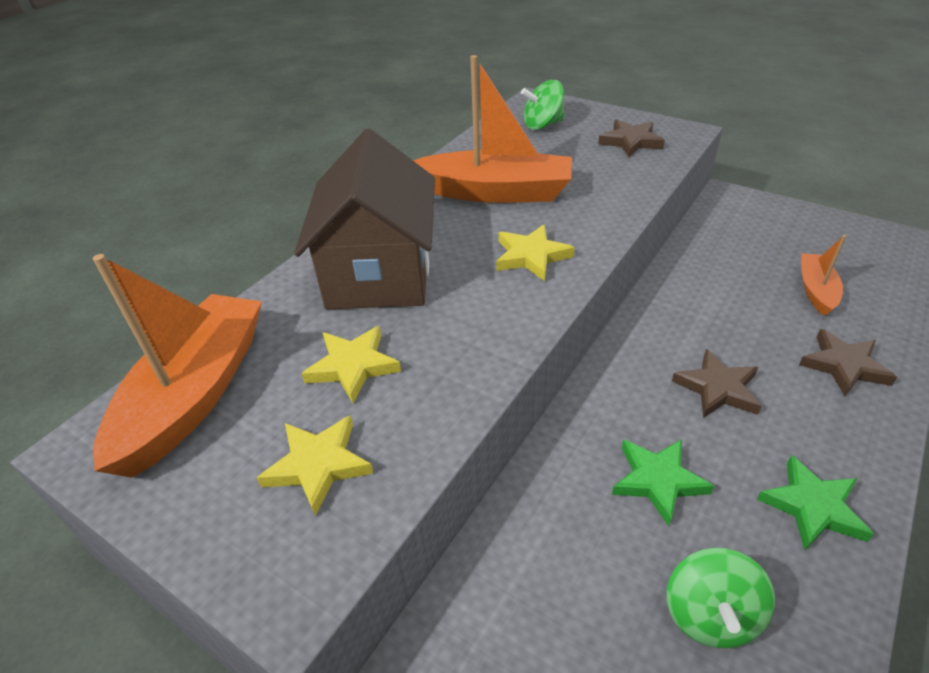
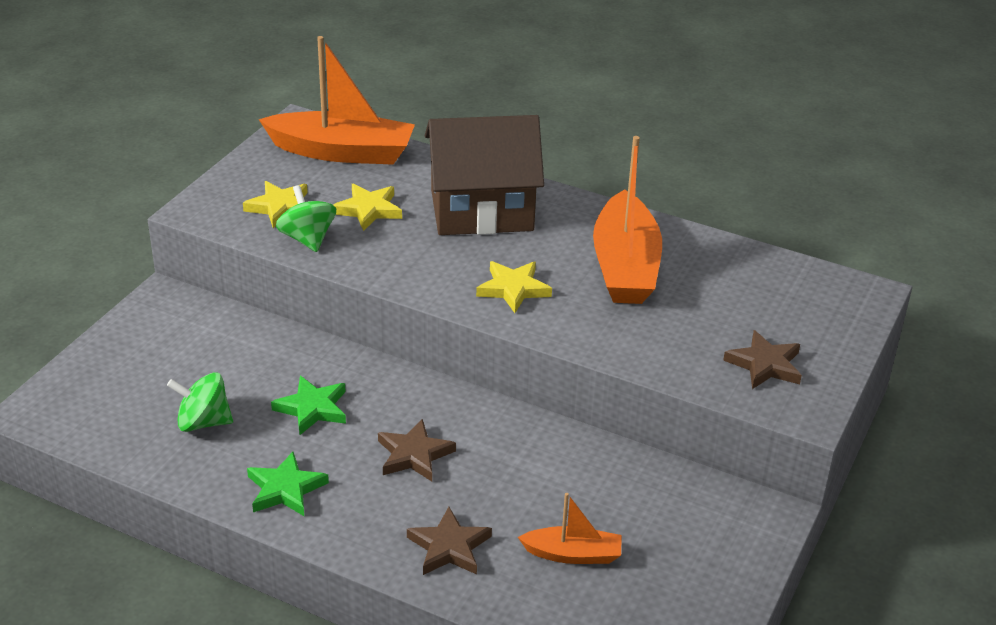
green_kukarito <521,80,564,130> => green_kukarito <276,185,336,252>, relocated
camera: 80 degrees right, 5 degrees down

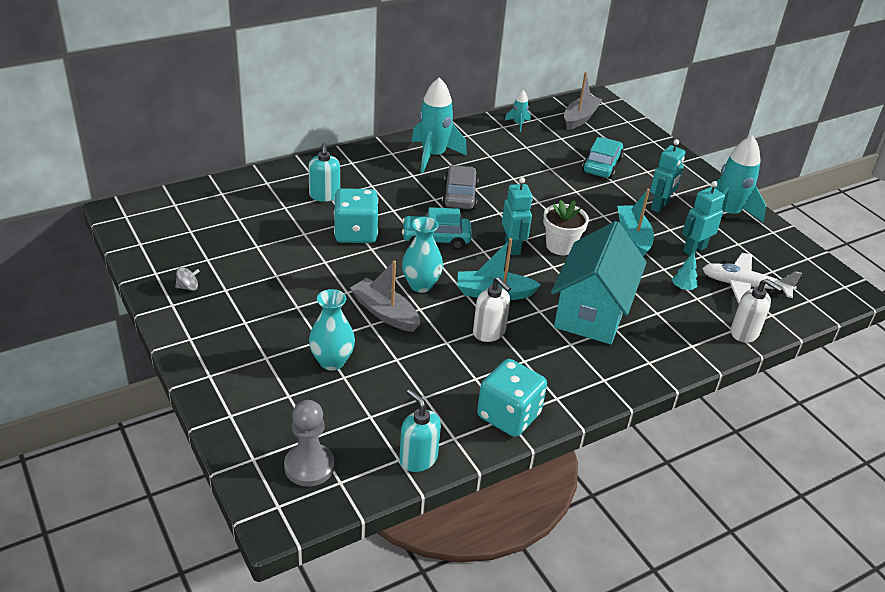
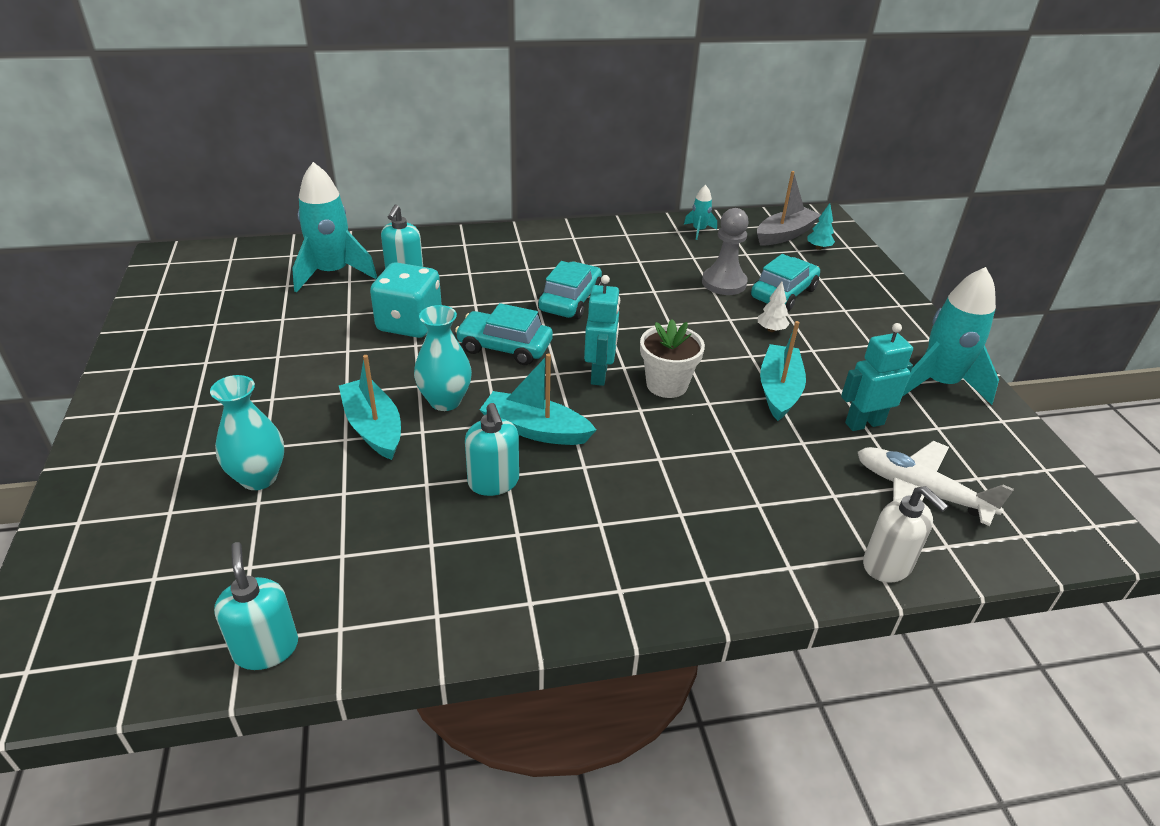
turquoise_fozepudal <411,77,467,173> => turquoise_fozepudal <292,162,377,292>, relocated
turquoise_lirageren <650,139,685,213> => nothing
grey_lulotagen <442,165,479,209> => turquoise_lulotagen <538,261,602,319>
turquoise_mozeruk <551,221,647,344> => nothing
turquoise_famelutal <672,252,698,290> => turquoise_famelutal <807,203,835,250>, relocated
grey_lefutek <350,261,420,332> => turquoise_lefutek <339,355,401,460>
grey_kukarito <175,267,200,291> => nothing
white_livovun <473,277,511,342> => turquoise_livovun <465,403,519,496>
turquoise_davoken <477,359,547,437> => nothing
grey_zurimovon <284,400,335,487> => grey_zurimovon <702,208,749,295>, relocated
nothing => white_famelutal <758,282,790,332>
camera: 20 degrees right, 0 degrees up

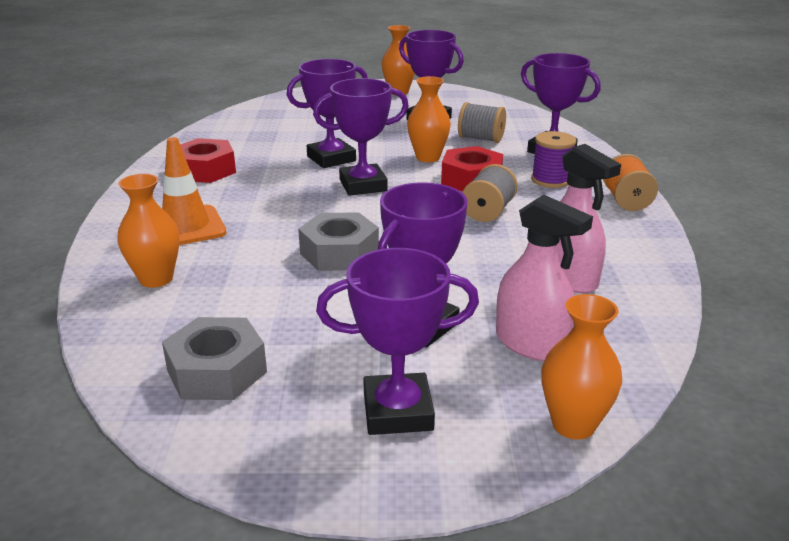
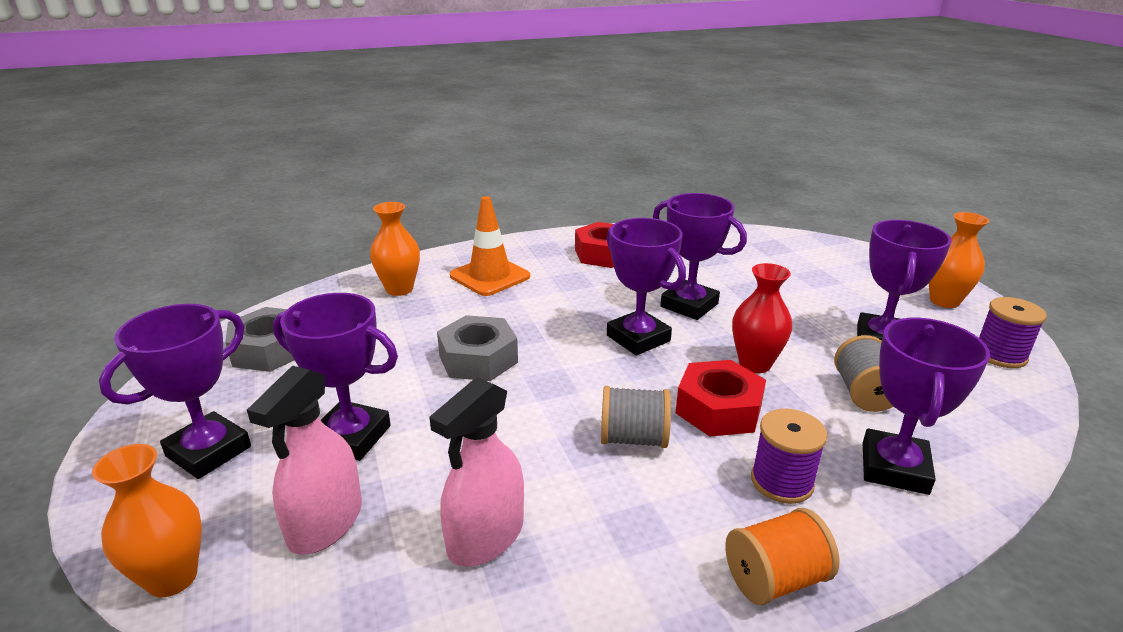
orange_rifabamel <407,76,451,162> => red_rifabamel <732,263,792,373>
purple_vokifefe <316,248,479,435> => purple_vokifefe <99,304,251,479>, 60 degrees clockwise
nothing => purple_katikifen <979,297,1047,368>
camera: 70 degrees right, 0 degrees up

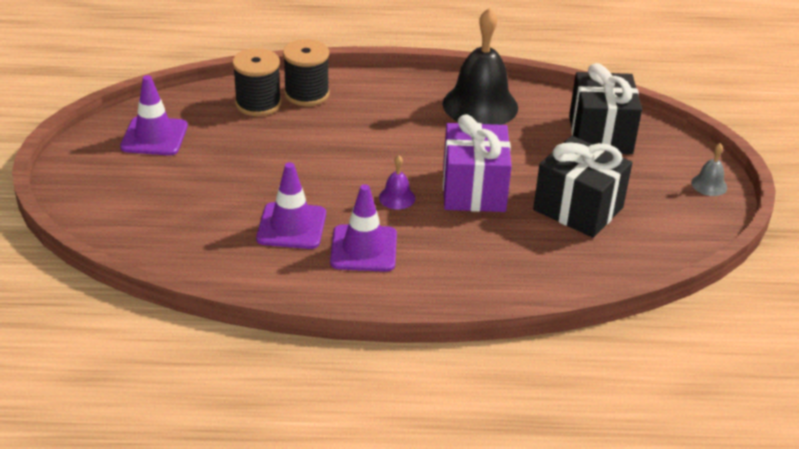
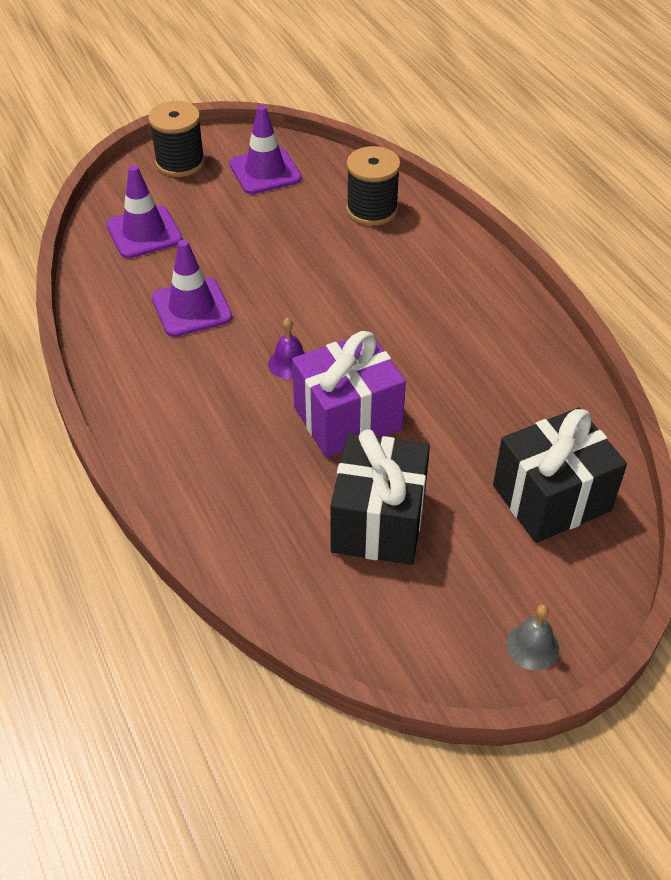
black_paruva <443,8,518,125> => nothing
black_katikifen <283,39,329,106> => black_katikifen <148,101,205,177>, relocated
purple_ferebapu <330,184,397,272> => purple_ferebapu <106,165,183,259>, relocated
camera: 65 degrees right, 10 degrees up

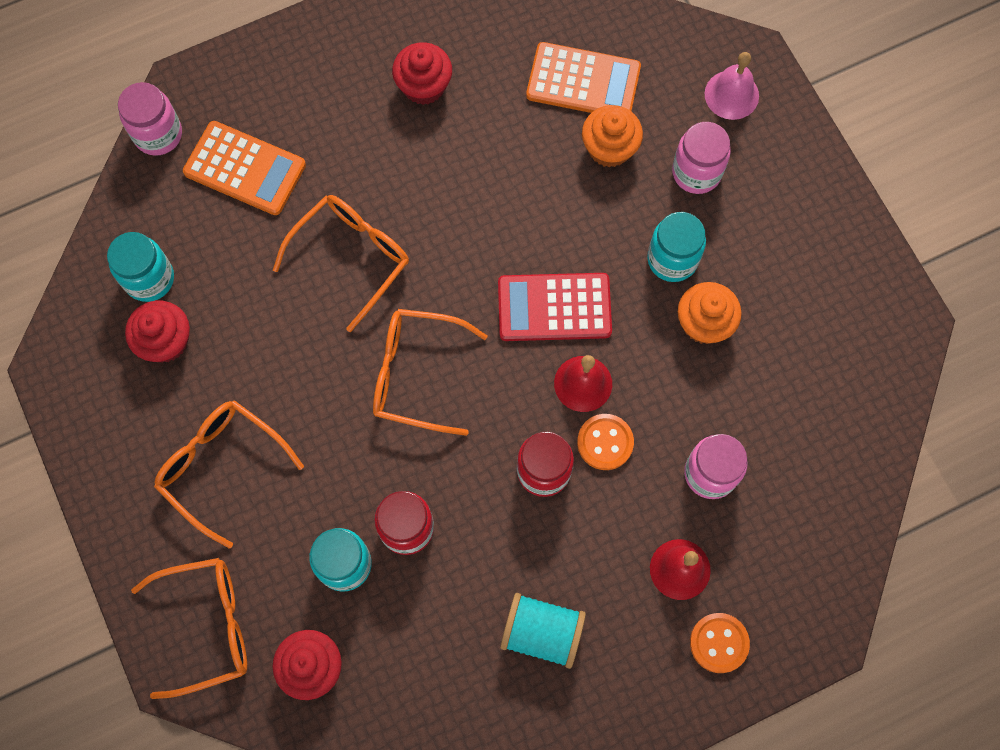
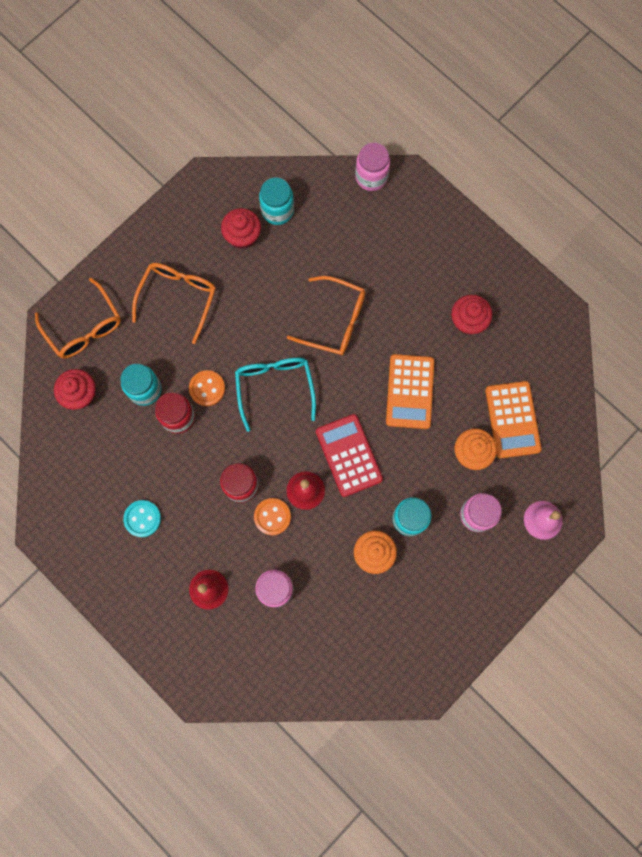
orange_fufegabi <183,121,306,215> => orange_fufegabi <386,354,434,429>, relocated
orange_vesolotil <373,309,488,436> => turquoise_vesolotil <235,358,316,432>
turquoise_katikifen <500,593,586,669> => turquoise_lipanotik <123,500,161,537>
orange_lipanotik <690,613,750,673> => orange_lipanotik <189,370,225,406>, relocated
camera: 70 degrees right, 5 degrees up

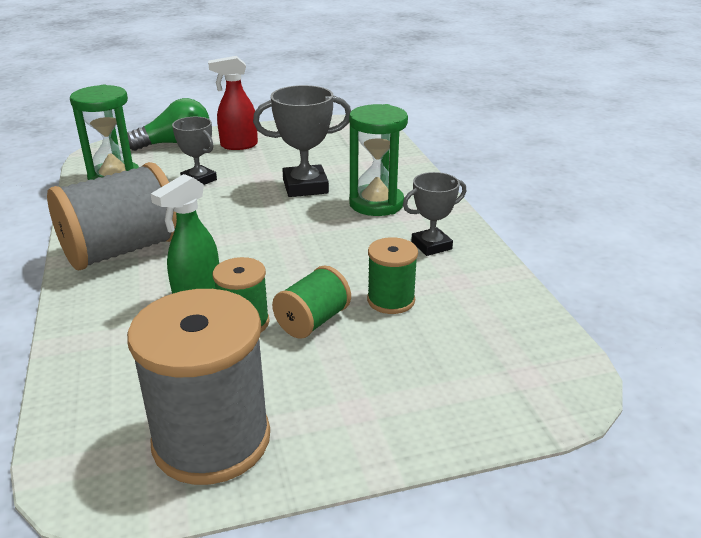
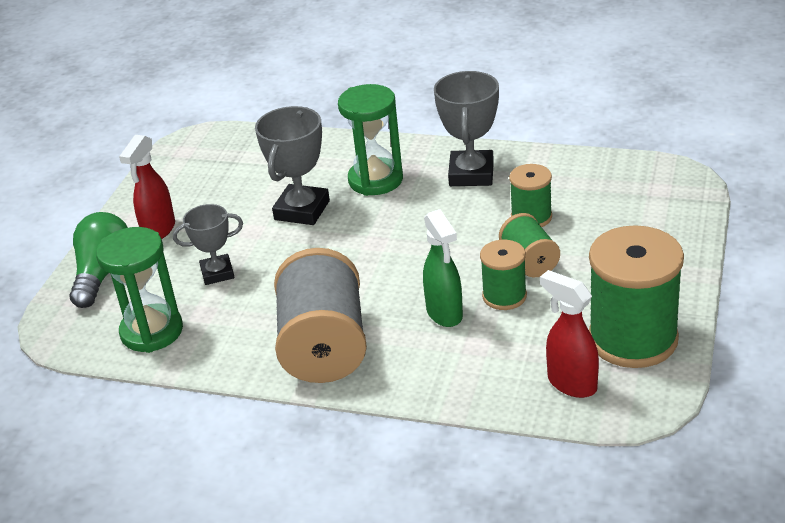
grey_vokifefe <403,172,466,256> => grey_vokifefe <434,71,499,186>, x1.55
grey_katikifen <127,289,270,485> => green_katikifen <589,225,684,368>
nothing => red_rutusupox <540,270,599,398>
camera: 55 degrees left, 5 degrees up

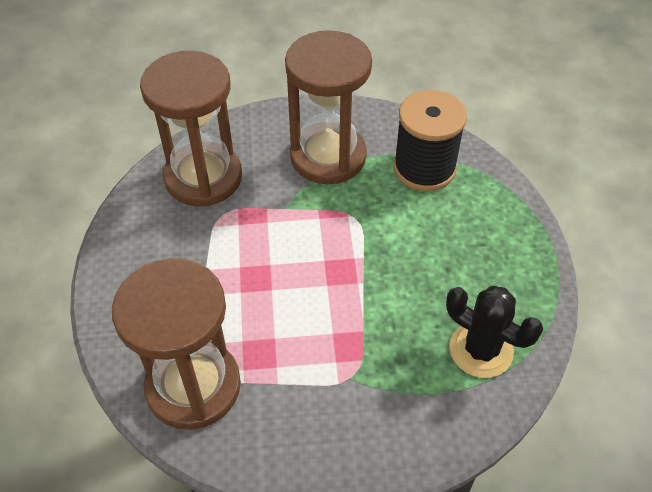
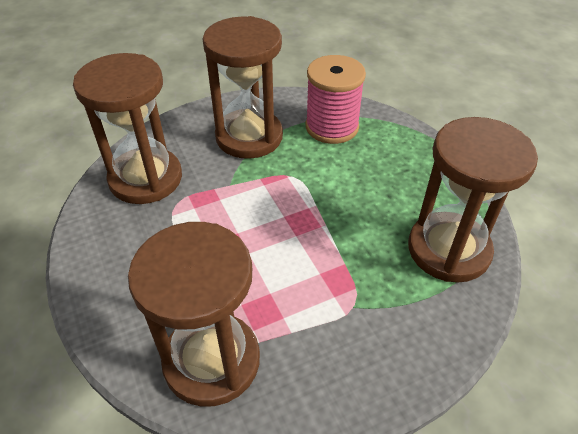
black_katikifen <394,90,467,191> => pink_katikifen <306,55,366,144>
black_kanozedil <446,286,543,378> => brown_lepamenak <408,117,538,283>
camera: 20 degrees left, 5 degrees down

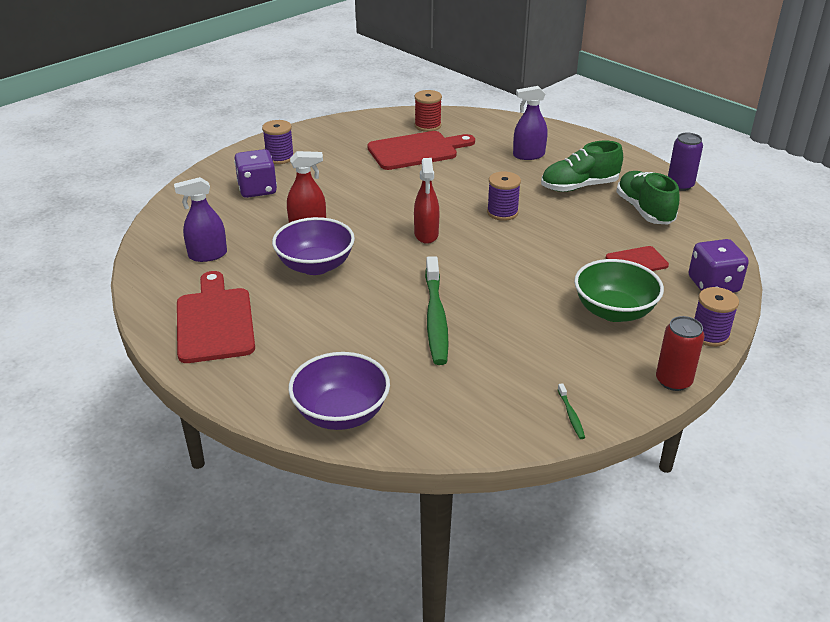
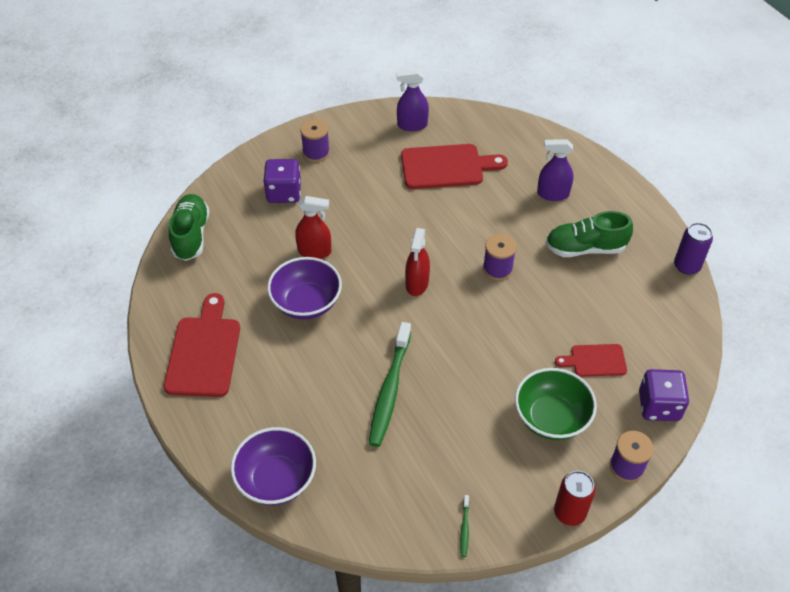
red_katikifen <415,90,442,132> => nothing
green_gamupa <616,171,680,225> => green_gamupa <169,194,209,261>, relocated
purple_rutusupox <174,177,227,262> => purple_rutusupox <397,70,429,131>, relocated
camera: 15 degrees right, 15 degrees up

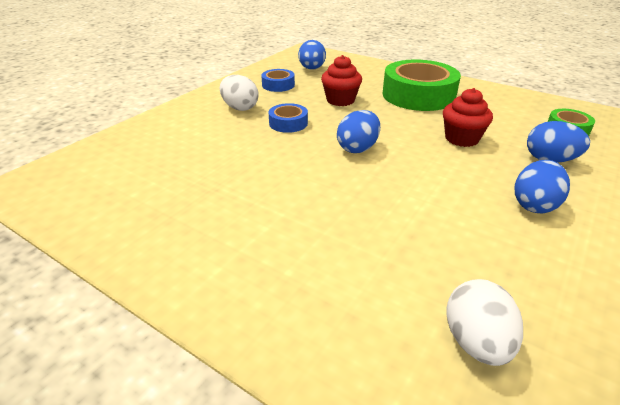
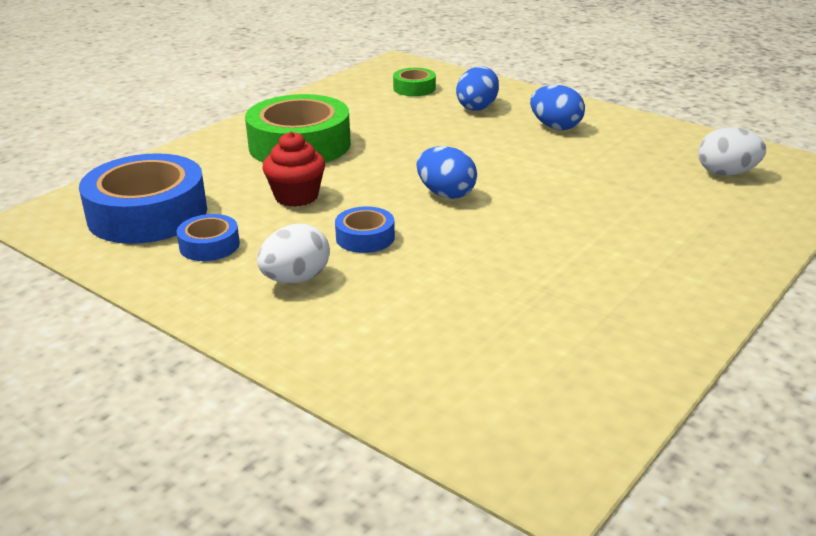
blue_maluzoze <298,40,326,70> => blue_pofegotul <79,153,207,244>
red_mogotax <443,88,493,147> => nothing
camera: 85 degrees left, 5 degrees down

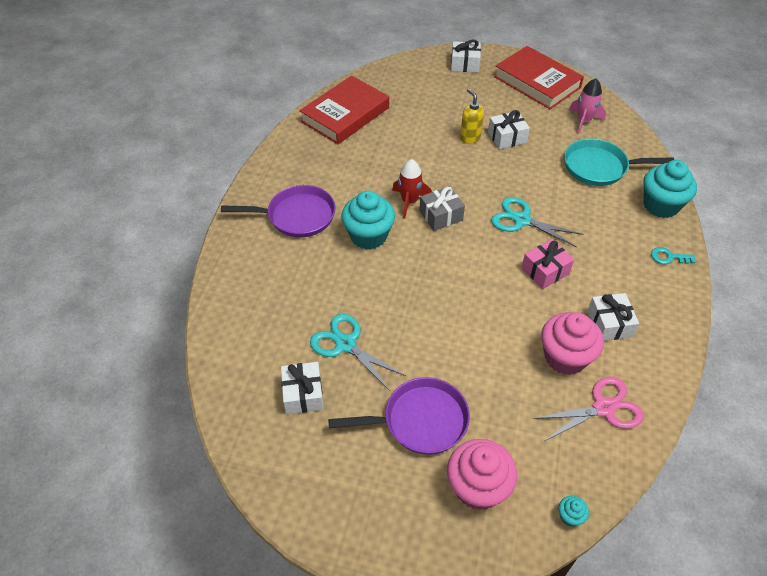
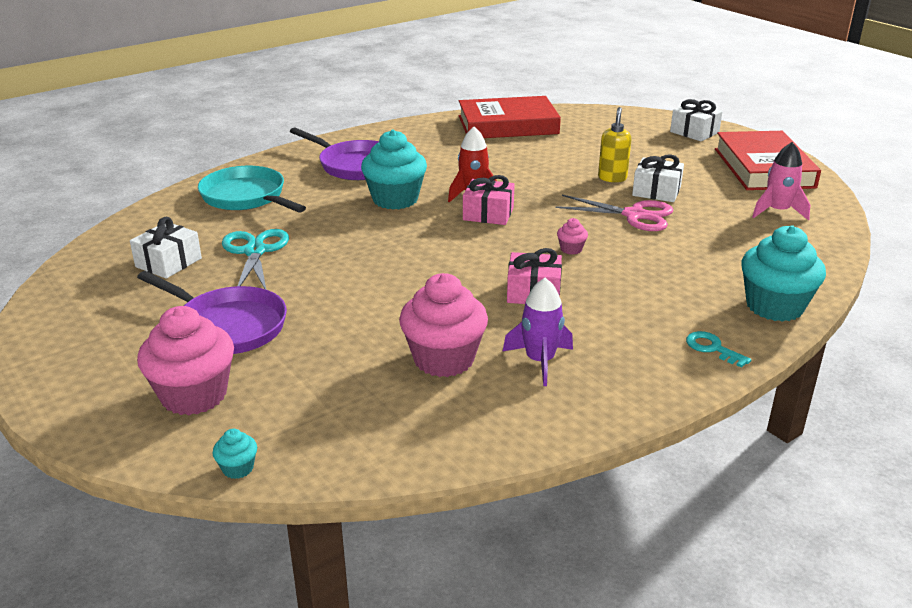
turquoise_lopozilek <564,138,674,186> => turquoise_lopozilek <198,166,306,213>, relocated
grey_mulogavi <419,186,465,231> => pink_mulogavi <463,175,515,225>
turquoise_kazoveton <491,197,583,248> => pink_mogotax <557,218,588,255>
white_mulogavi <587,293,639,341> => purple_fozepudal <502,278,573,386>
pink_kazoveton <533,377,644,441> => pink_kazoveton <555,195,673,231>, relocated
camera: 40 degrees right, 20 degrees down

